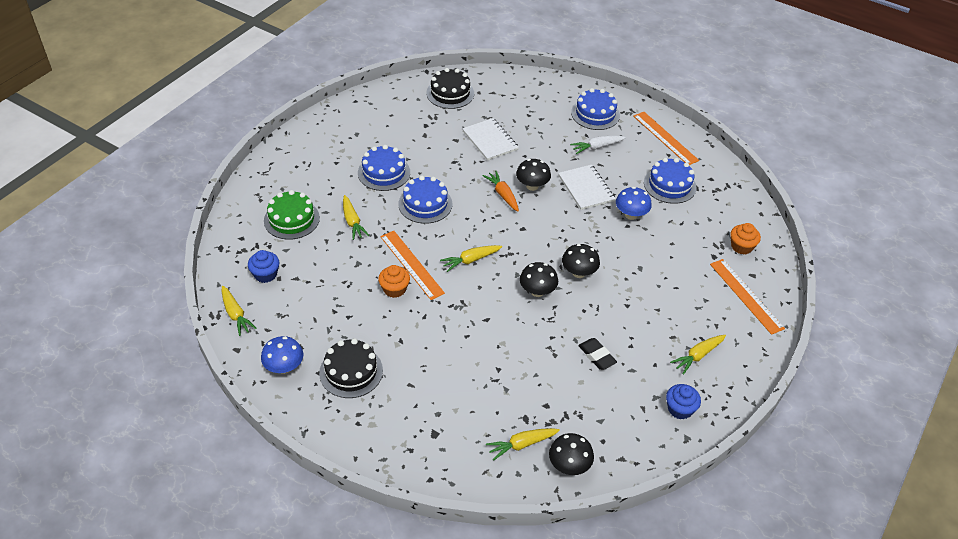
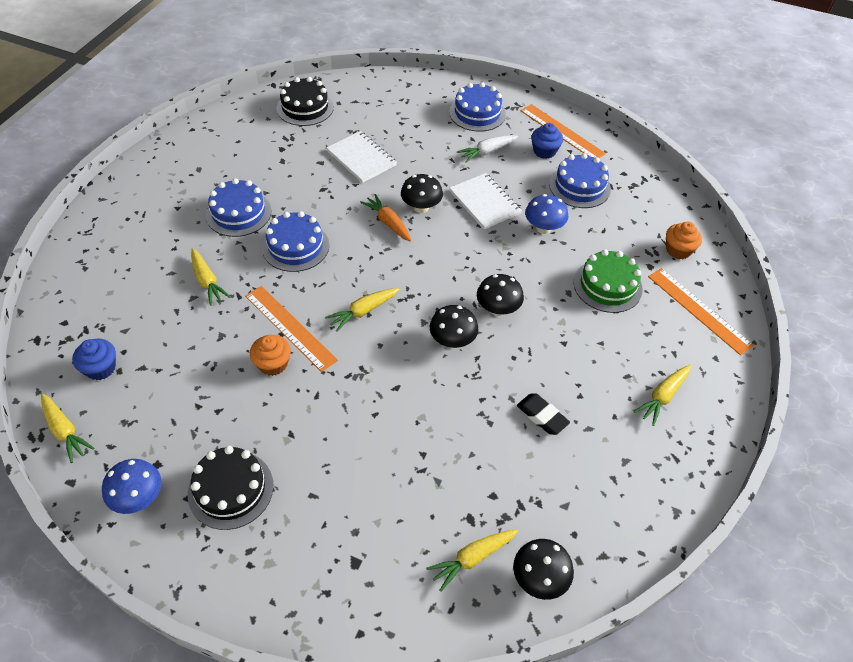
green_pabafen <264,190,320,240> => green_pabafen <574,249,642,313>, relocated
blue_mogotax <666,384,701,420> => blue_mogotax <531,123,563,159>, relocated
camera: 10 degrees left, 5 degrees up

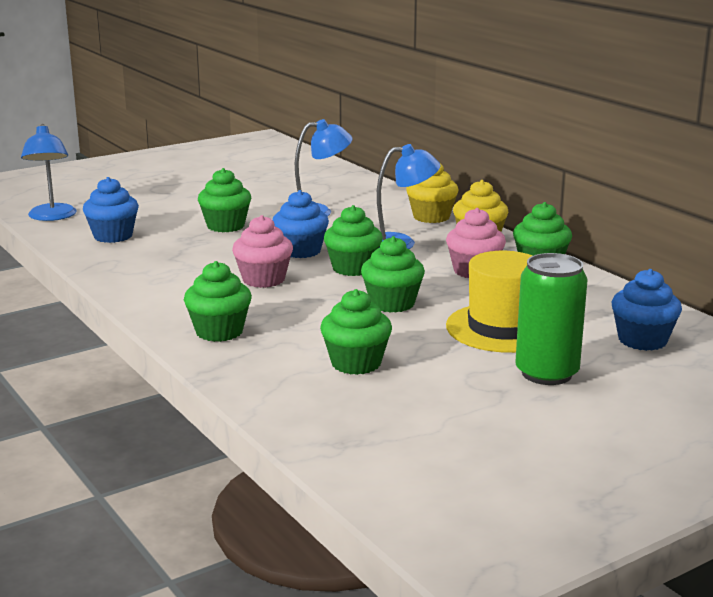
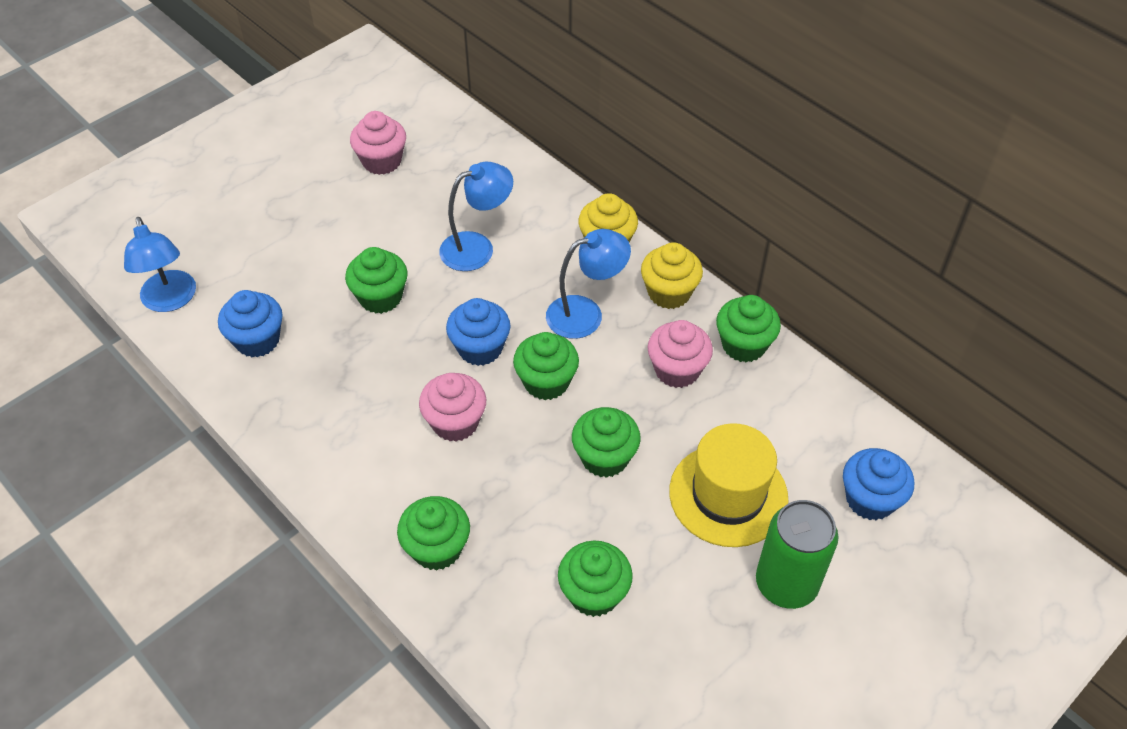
nothing => pink_mogotax <350,111,406,175>
camera: 10 degrees left, 30 degrees up

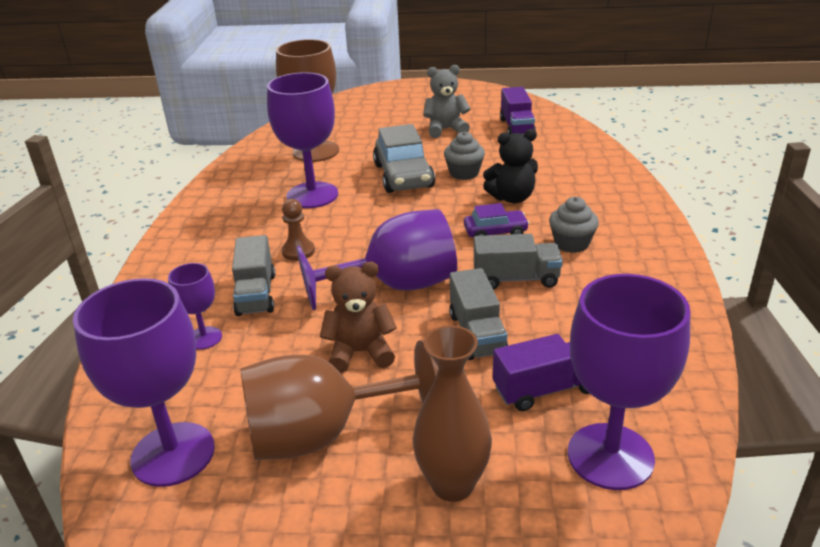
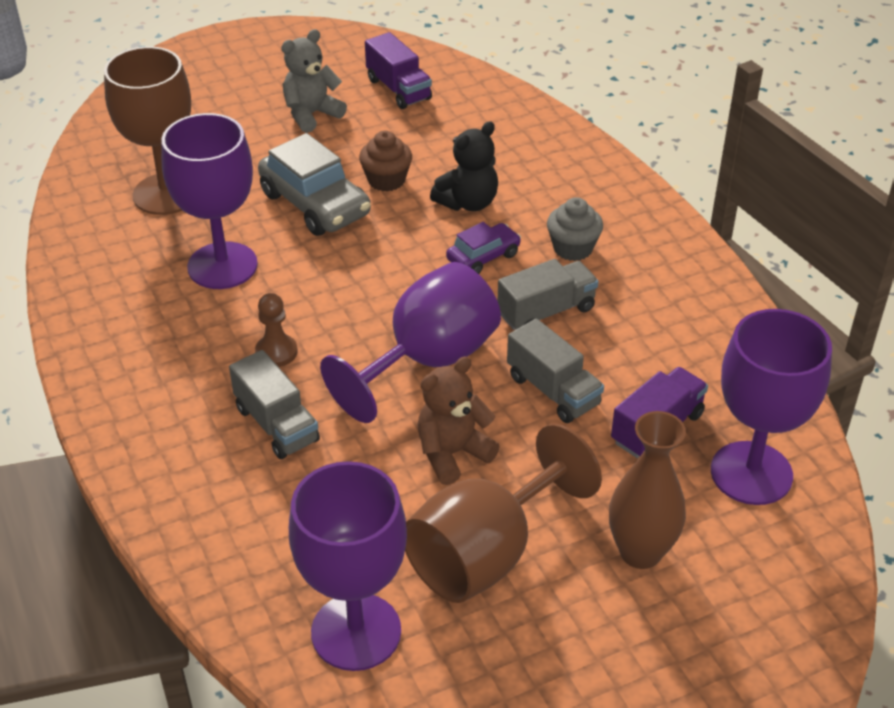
grey_mogotax <444,131,485,180> => brown_mogotax <359,131,412,192>
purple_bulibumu <168,263,222,350> => nothing
camera: 30 degrees left, 10 degrees up

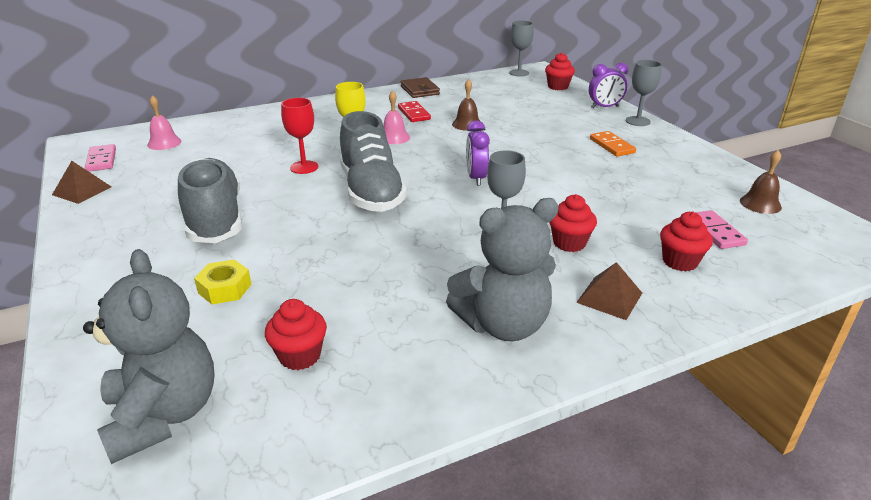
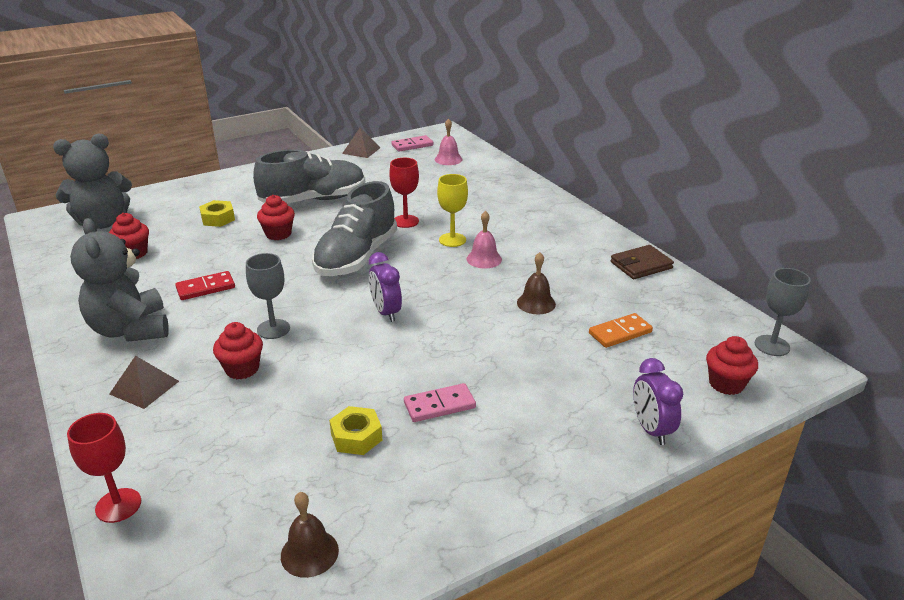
grey_bulibumu <626,60,662,126> => nothing
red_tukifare <398,101,431,122> => red_tukifare <175,271,235,300>, relocated
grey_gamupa <340,111,407,212> => grey_gamupa <312,181,397,276>, 45 degrees counterclockwise
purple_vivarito <466,120,490,186> => purple_vivarito <369,252,402,322>, 105 degrees counterclockwise
orange_tukifare <590,131,636,157> => orange_tukifare <589,313,653,348>, relocated
pink_tukifare <695,210,748,249> => pink_tukifare <404,383,476,422>, relocated
red_mogotax <660,212,713,271> => red_mogotax <257,195,295,240>, relocated
nothing => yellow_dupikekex <329,406,382,455>
nothing => red_bulibumu <67,413,141,523>
camera: 85 degrees right, 0 degrees up

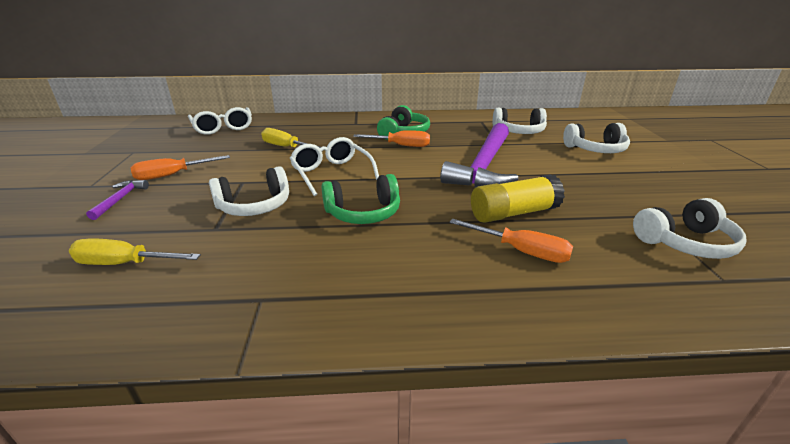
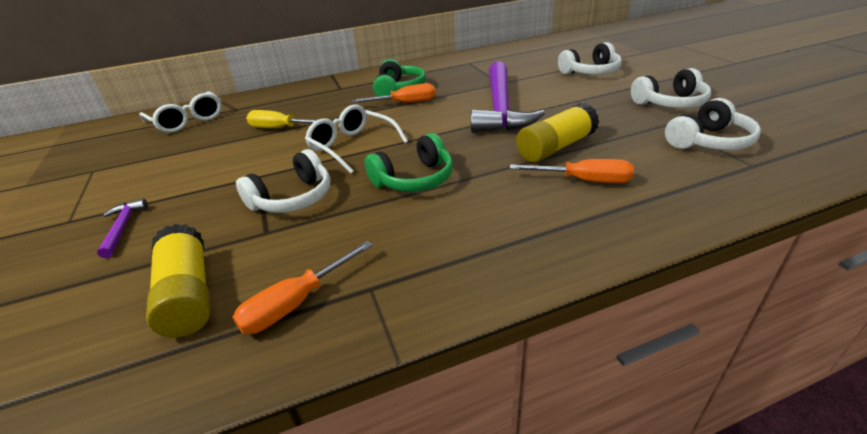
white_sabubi <493,108,547,134> => white_sabubi <631,68,711,108>, relocated
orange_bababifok <130,155,230,180> => orange_bababifok <232,241,373,334>, relocated
yellow_bababifok <69,238,201,265> => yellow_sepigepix <146,224,211,338>
camera: 15 degrees left, 5 degrees up

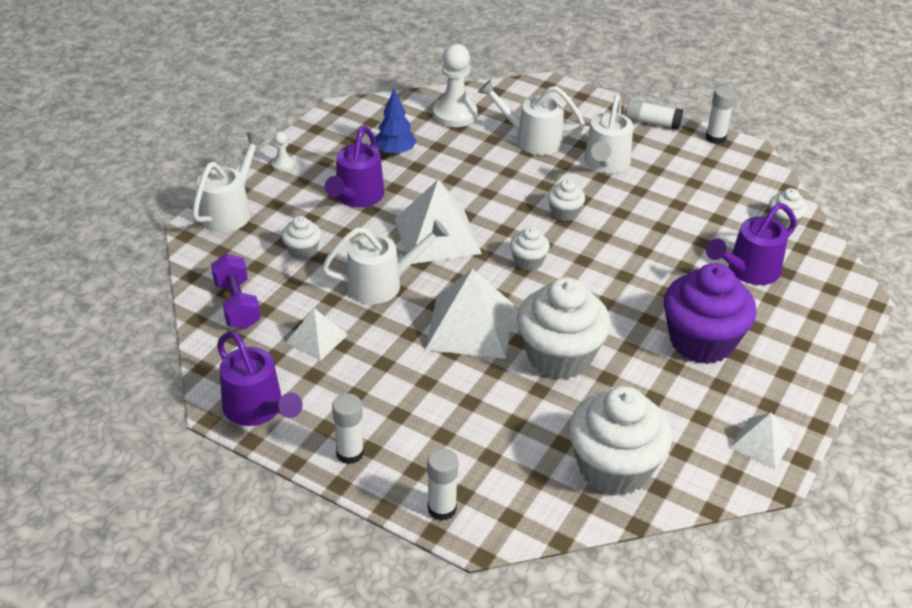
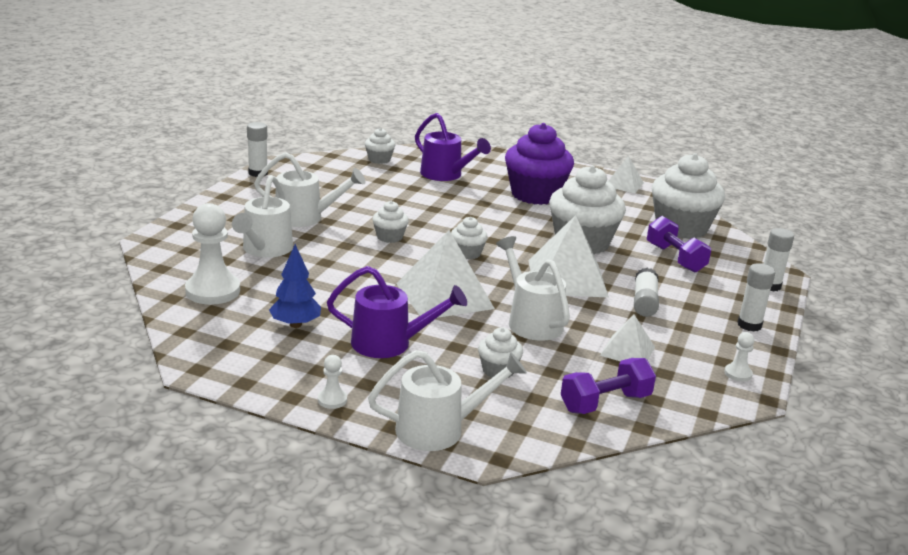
white_sepigepix <625,99,683,130> => white_sepigepix <634,268,659,317>, relocated
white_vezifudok <192,132,265,232> => white_vezifudok <368,350,527,451>, 150 degrees clockwise
purple_vezifudok <217,331,303,426> => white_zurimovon <724,332,754,382>
nothing => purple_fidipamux <647,216,711,273>
camera: 100 degrees left, 15 degrees down

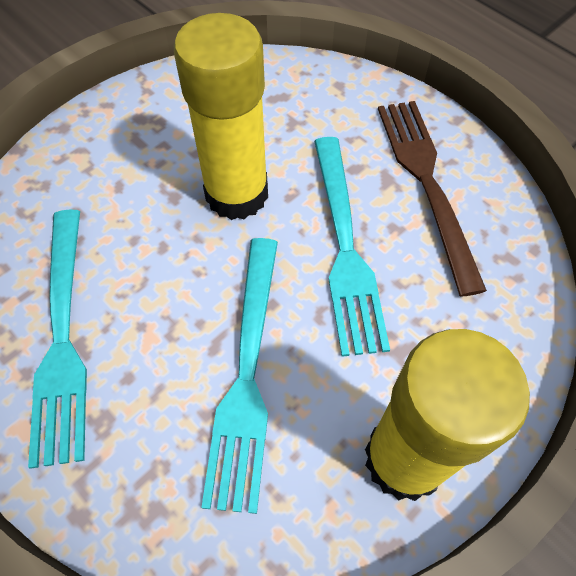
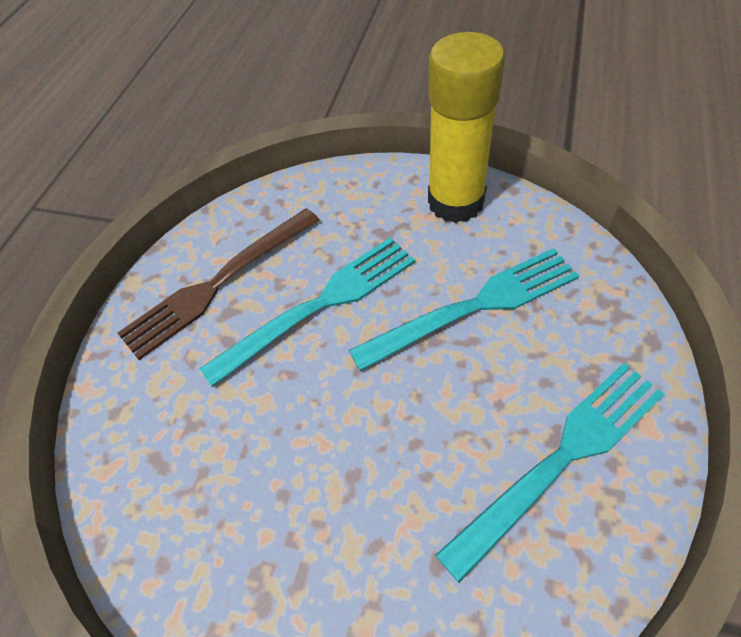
yellow_sepigepix <174,13,268,220> => nothing
camera: 115 degrees left, 5 degrees down

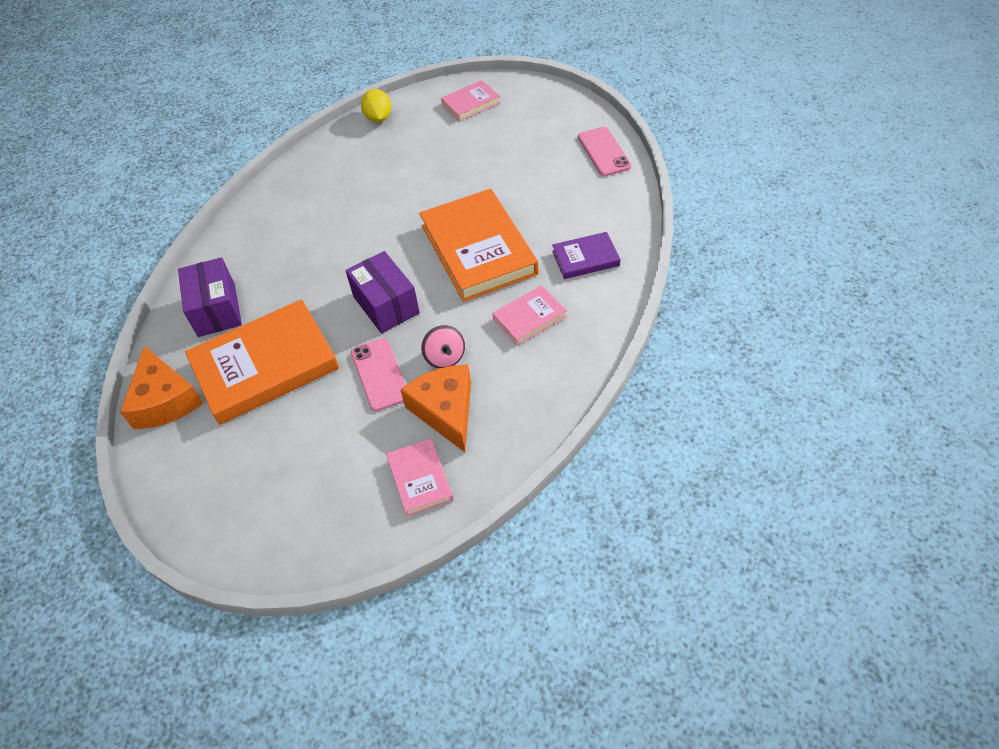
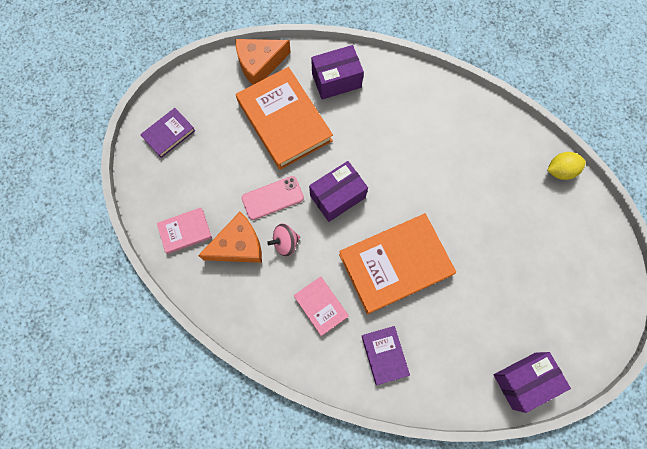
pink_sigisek <441,80,501,122> => nothing
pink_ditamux <578,127,631,176> => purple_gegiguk <494,352,571,413>
nothing => purple_sigisek <140,108,195,158>
camera: 85 degrees right, 20 degrees up

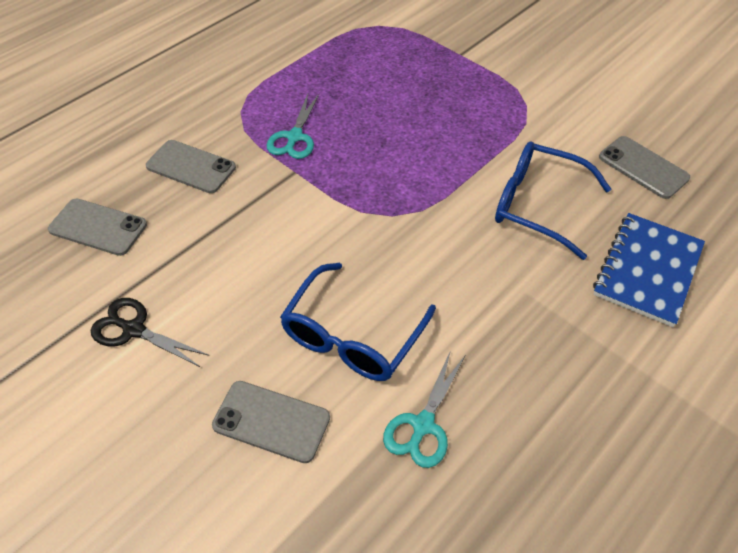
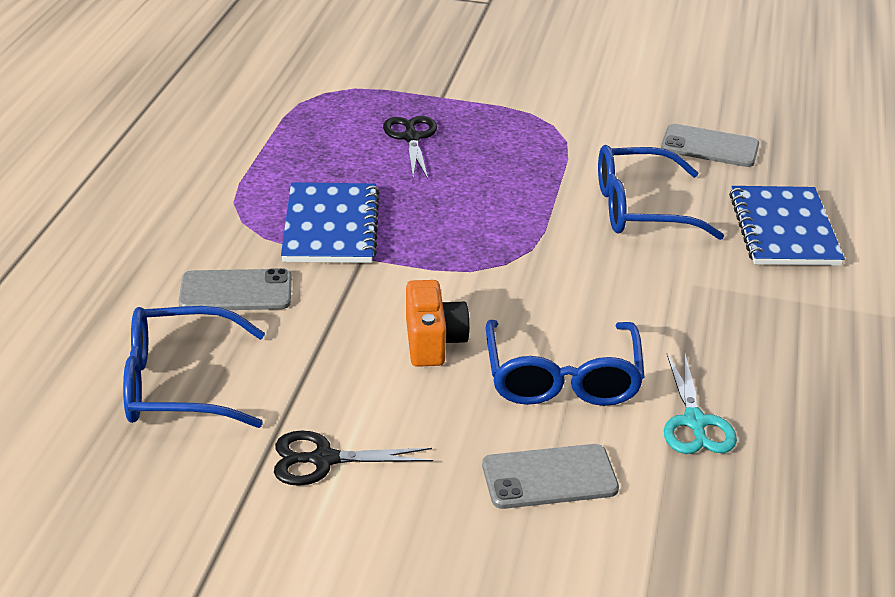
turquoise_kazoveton <266,94,319,159> => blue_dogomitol <281,182,379,263>
grey_ditamux <48,198,147,256> => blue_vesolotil <123,306,265,428>
nothing => black_kazoveton <383,116,437,179>
nothing => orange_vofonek <406,280,470,367>
camera: 30 degrees left, 15 degrees down

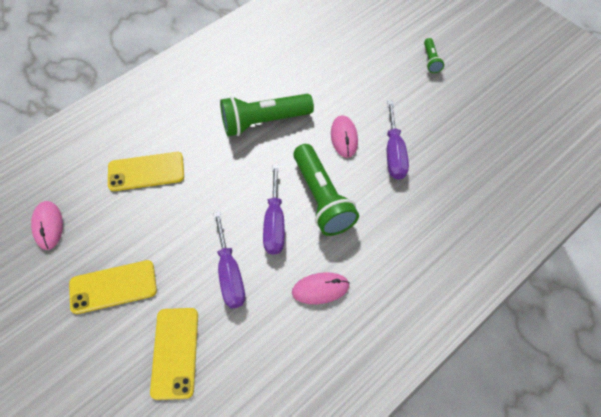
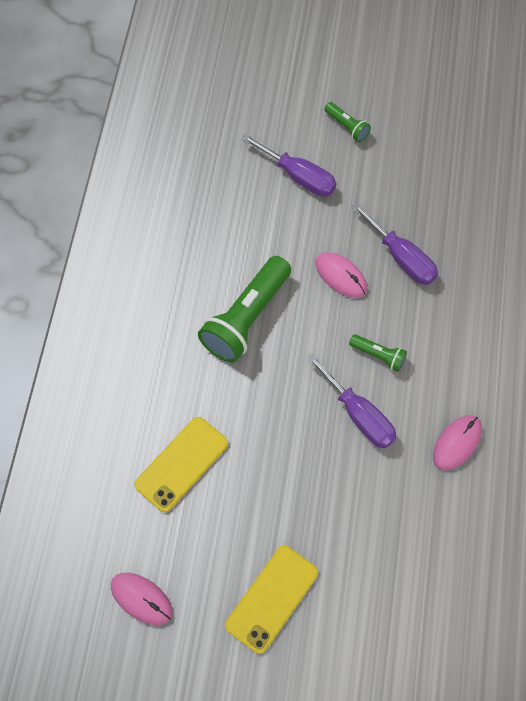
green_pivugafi <293,144,359,236> => green_pivugafi <349,334,407,372>, x0.48
purple_bababifok <213,211,245,308> => purple_bababifok <241,134,336,197>, relocated
yellow_ditamux <150,308,198,400> => nothing
camera: 40 degrees left, 5 degrees up

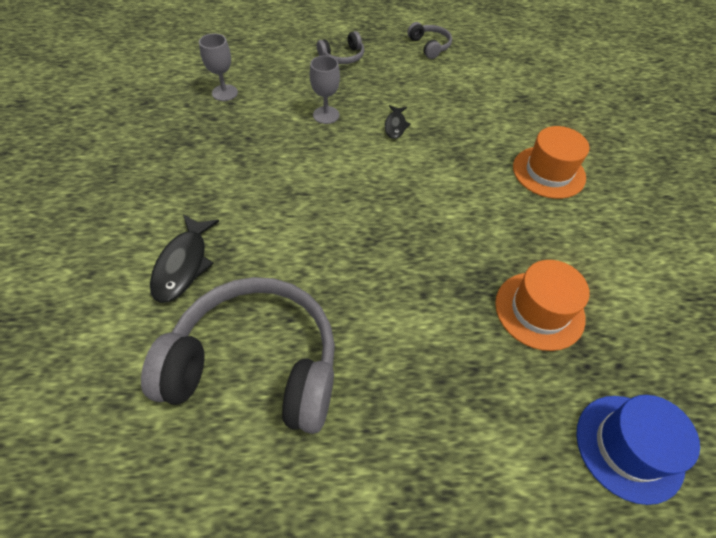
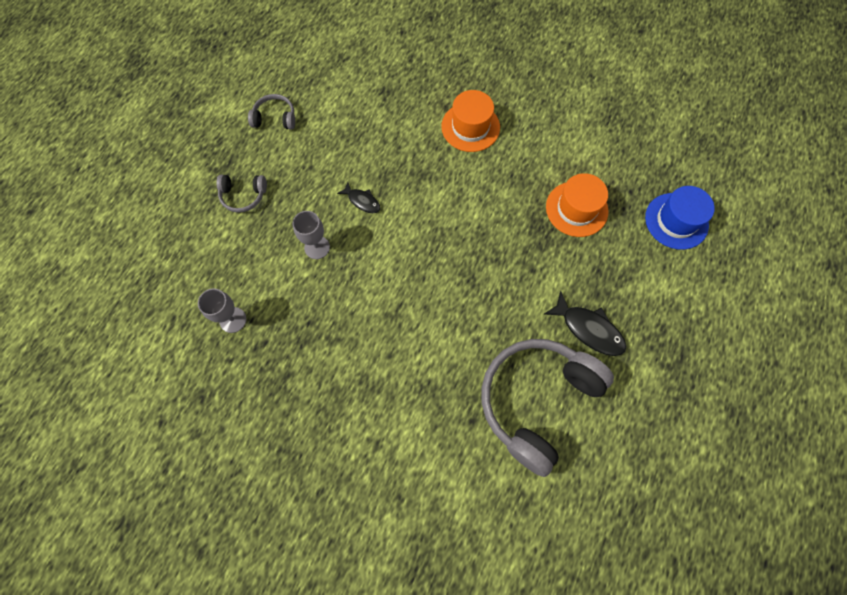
grey_sabubi <317,31,364,64> => grey_sabubi <216,175,267,213>, 90 degrees clockwise
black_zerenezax <150,215,219,303> => black_zerenezax <544,291,627,356>, relocated
camera: 60 degrees left, 15 degrees up

